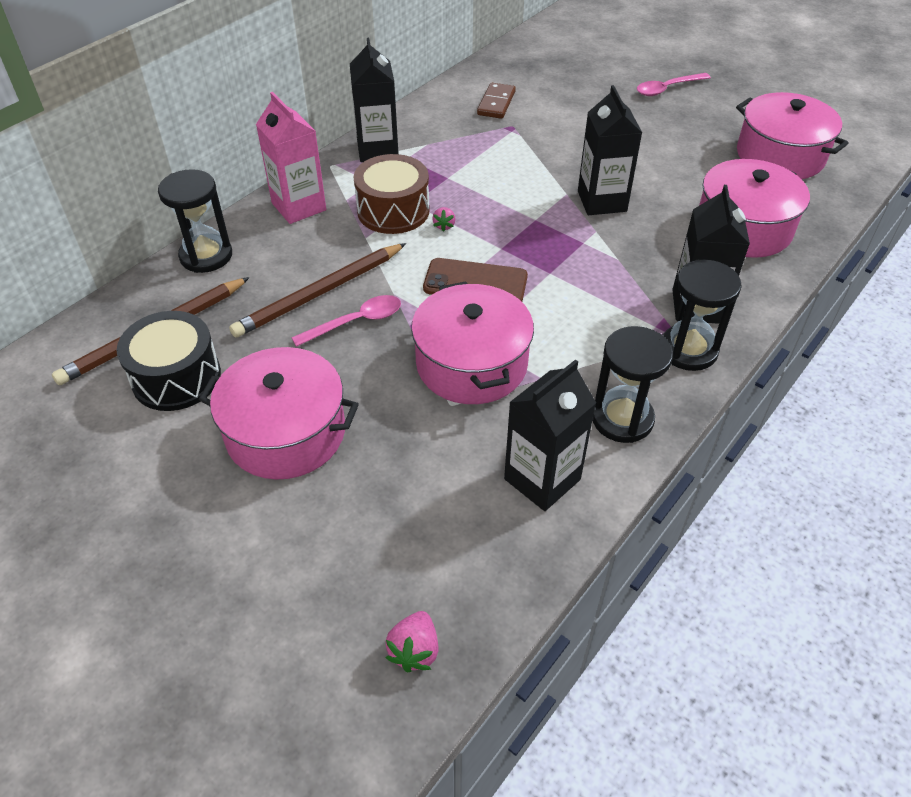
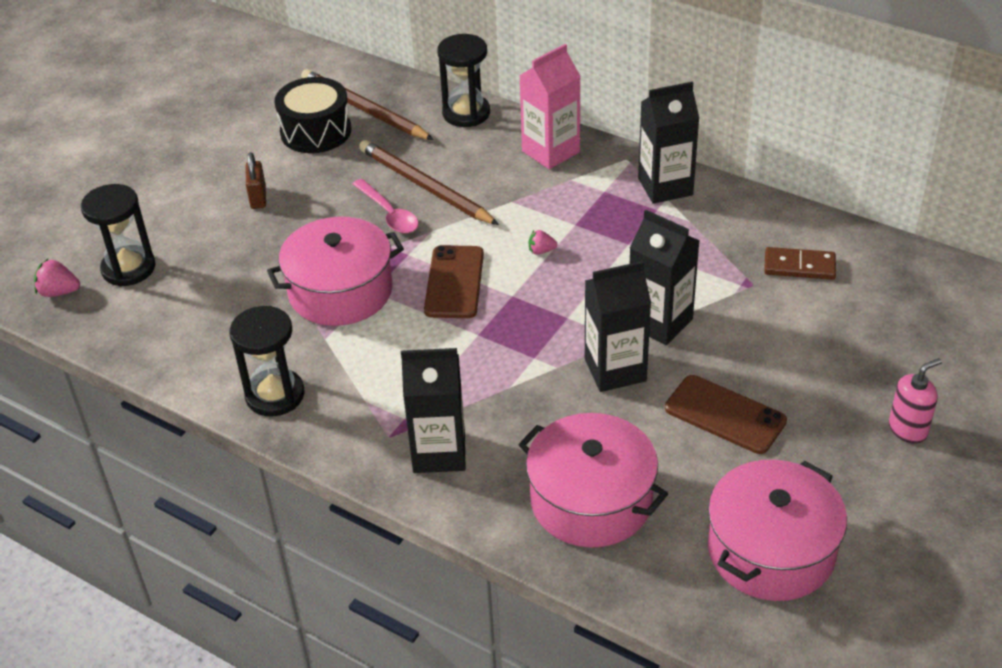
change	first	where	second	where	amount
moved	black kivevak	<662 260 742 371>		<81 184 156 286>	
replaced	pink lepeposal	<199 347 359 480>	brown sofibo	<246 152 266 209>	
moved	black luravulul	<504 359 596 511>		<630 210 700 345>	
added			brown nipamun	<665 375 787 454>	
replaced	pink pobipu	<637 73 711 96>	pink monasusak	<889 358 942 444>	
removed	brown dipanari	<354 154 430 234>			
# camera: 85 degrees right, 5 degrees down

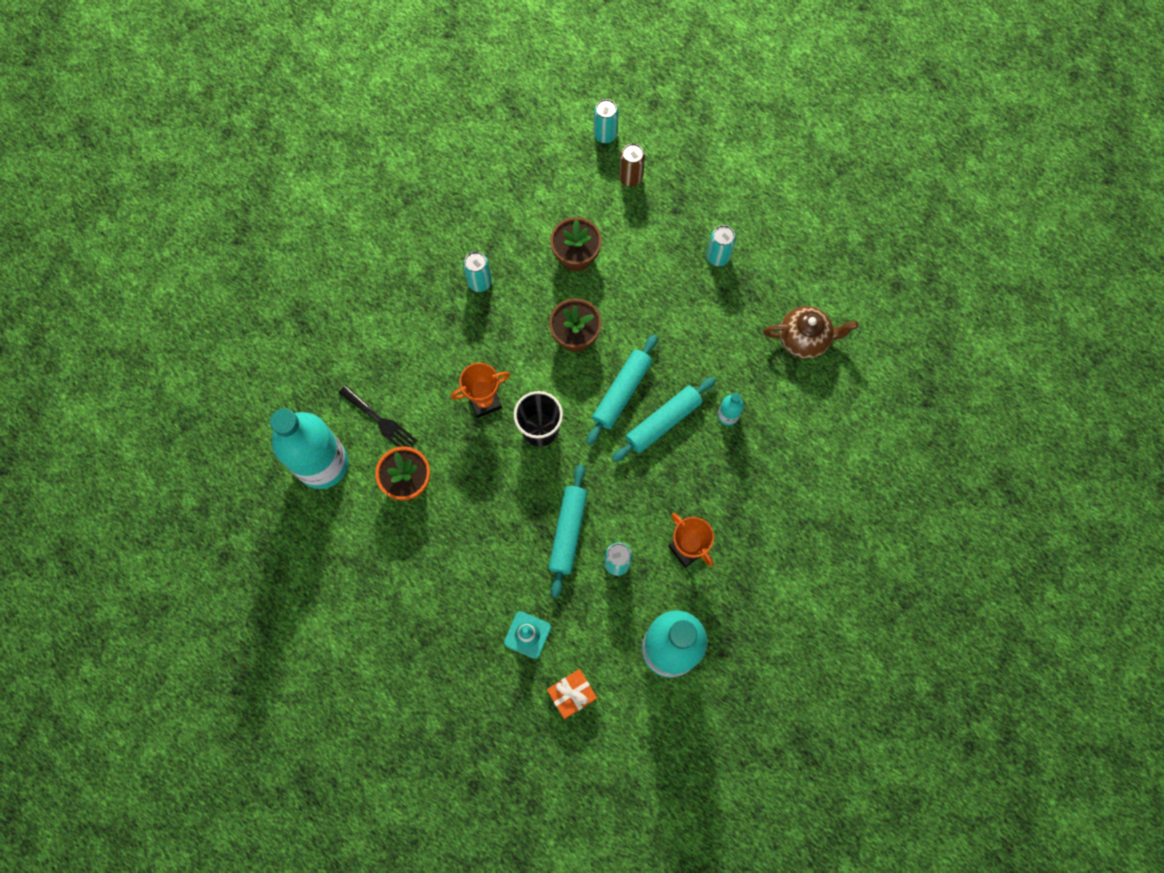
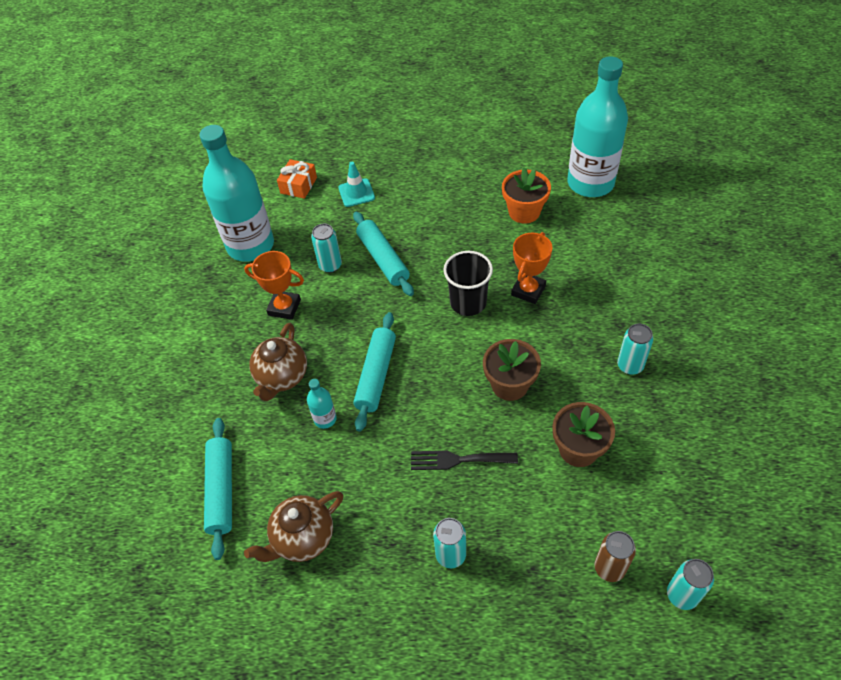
change	first	where	second	where	amount
moved	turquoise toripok	<586 334 658 445>		<204 418 232 560>	
added			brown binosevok	<249 323 307 401>	
moved	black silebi	<339 385 417 447>		<411 451 518 470>	
# camera: 145 degrees right, 20 degrees down

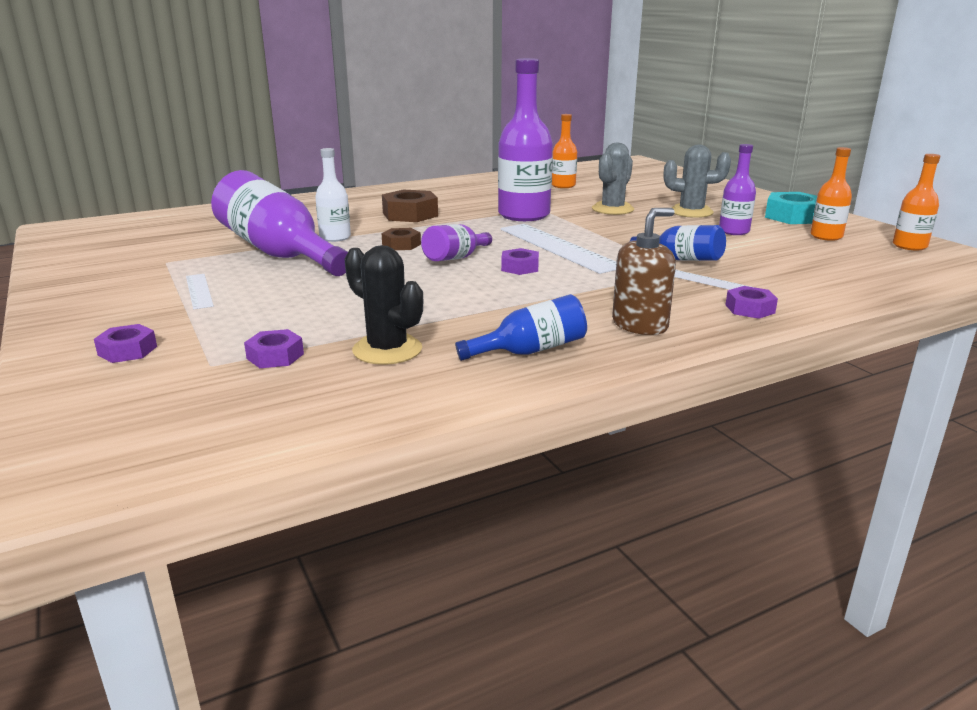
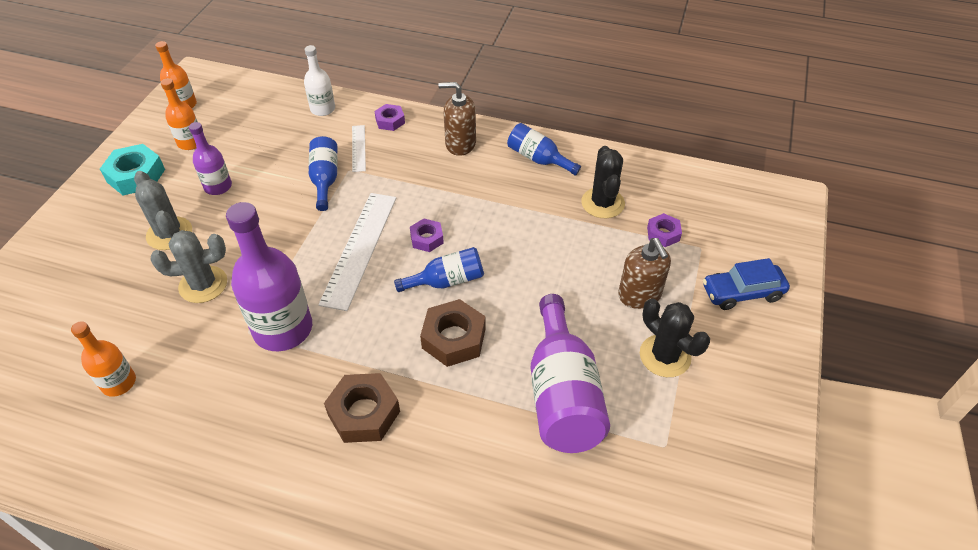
change	first	where	second	where	amount
moved	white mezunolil	<315 148 351 242>		<304 45 335 116>	
recoloured	purple mezunolil	<421 224 492 261>	blue mezunolil	<394 247 484 292>	
resized	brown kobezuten	<381 228 421 250>		<420 299 485 367>	x1.70
added			brown monasusak	<618 238 671 309>	
replaced	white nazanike	<186 274 214 309>	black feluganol	<640 298 710 377>	
replaced	purple kobezuten	<94 324 157 363>	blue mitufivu	<703 258 790 310>	
# camera: 135 degrees left, 25 degrees up

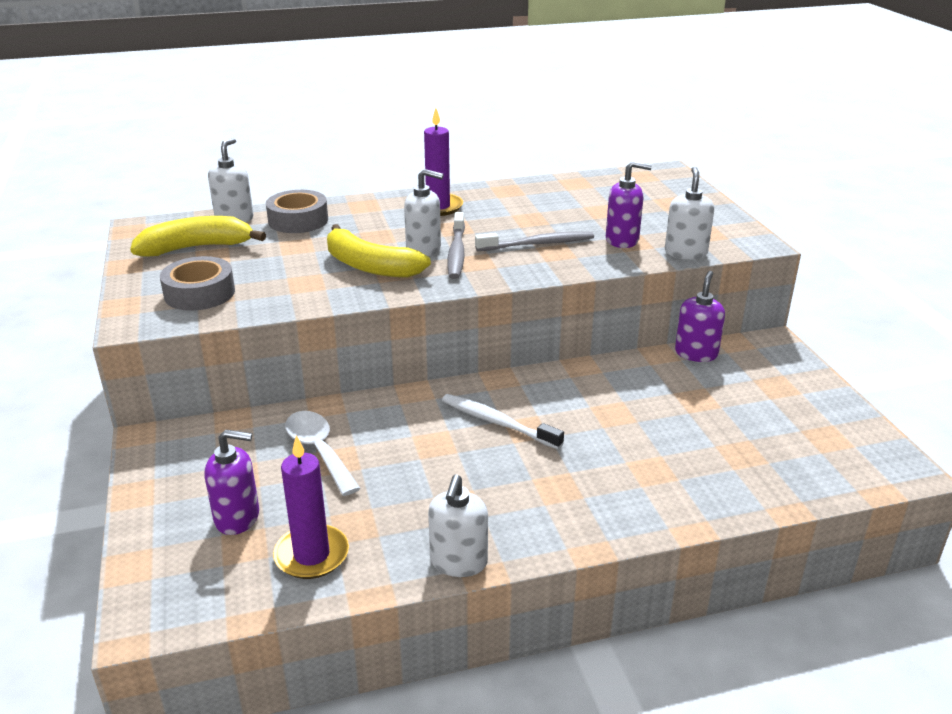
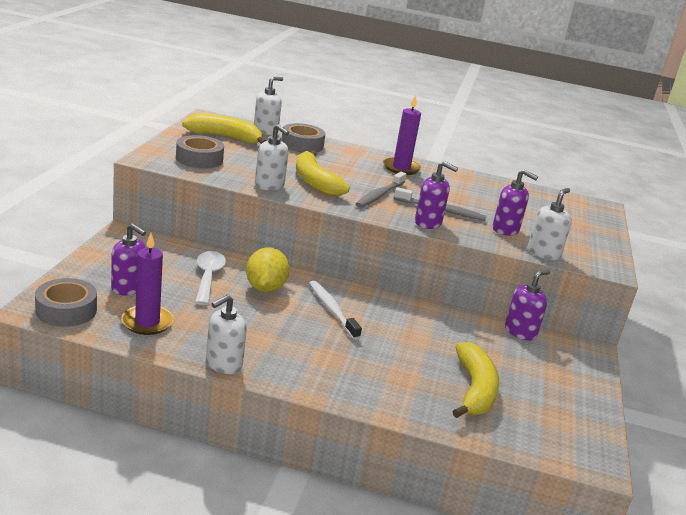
change	first	where	second	where	amount
added			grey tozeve	<35 278 97 327>	
added			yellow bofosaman	<246 247 290 292>	
moved	white monasusak	<404 169 444 256>		<255 124 289 190>	
added			purple monasusak	<415 161 458 229>	
added			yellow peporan	<452 342 499 418>	
# camera: 25 degrees right, 5 degrees down

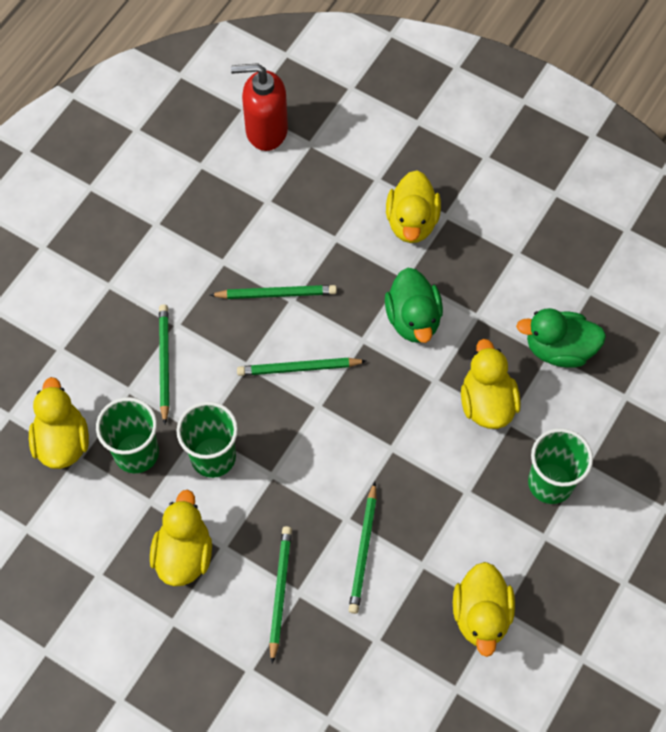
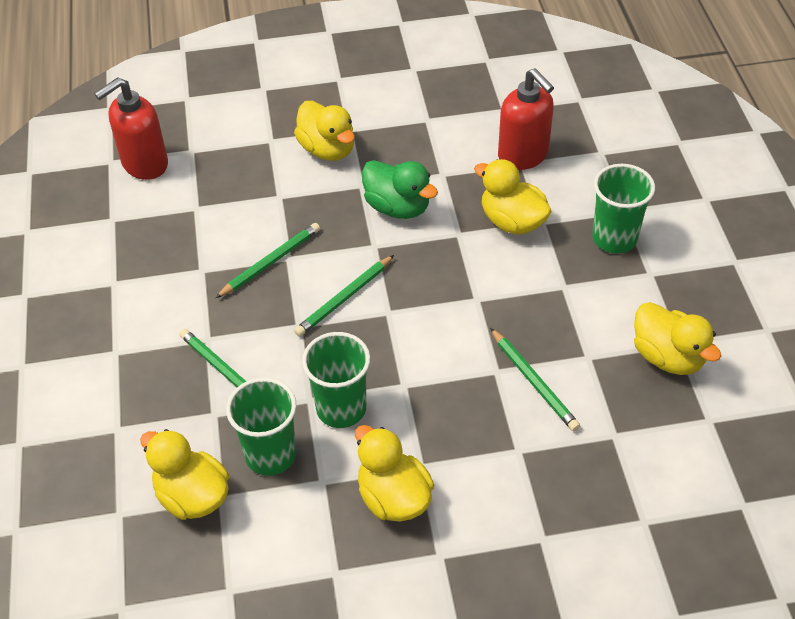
change	first	where	second	where	amount
replaced	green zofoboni	<516 308 606 368>	red monasusak	<498 68 554 170>	
removed	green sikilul	<269 526 292 664>			
# camera: 40 degrees left, 15 degrees down

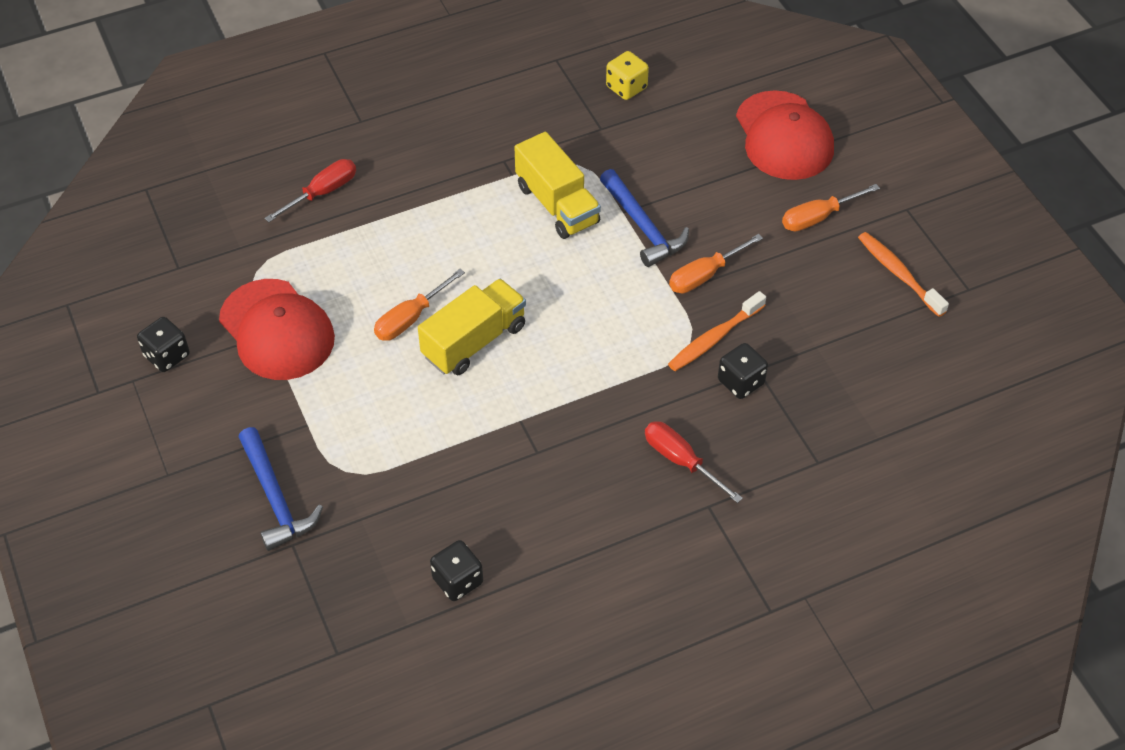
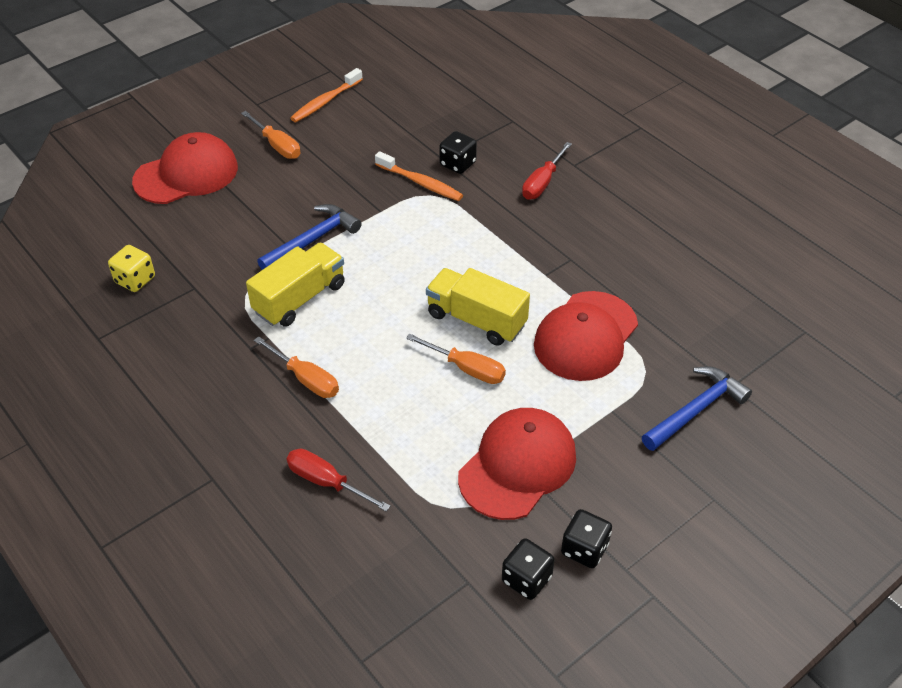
change	first	where	second	where	amount
moved	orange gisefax	<669 234 763 293>		<254 336 339 398>	
moved	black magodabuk	<430 540 483 601>		<502 538 555 600>	
added			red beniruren	<534 291 638 381>	
# camera: 105 degrees left, 5 degrees down

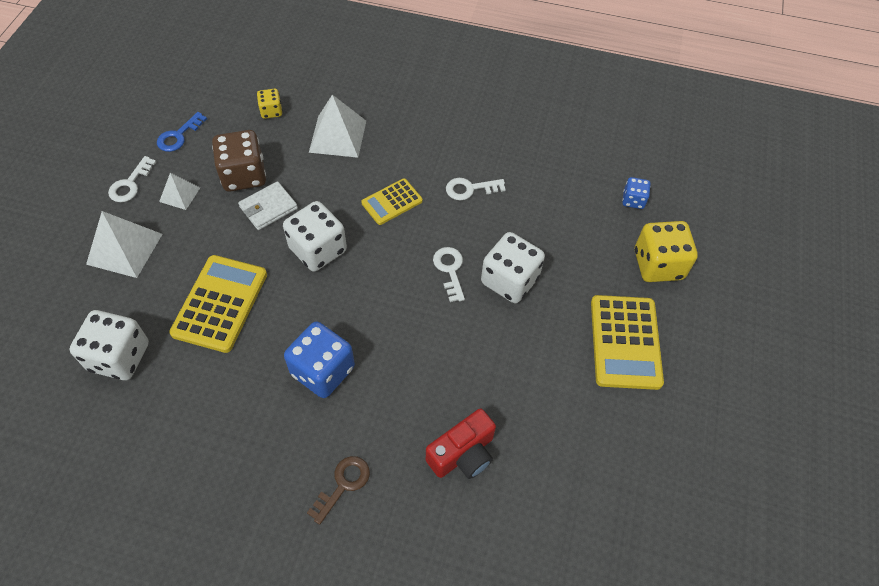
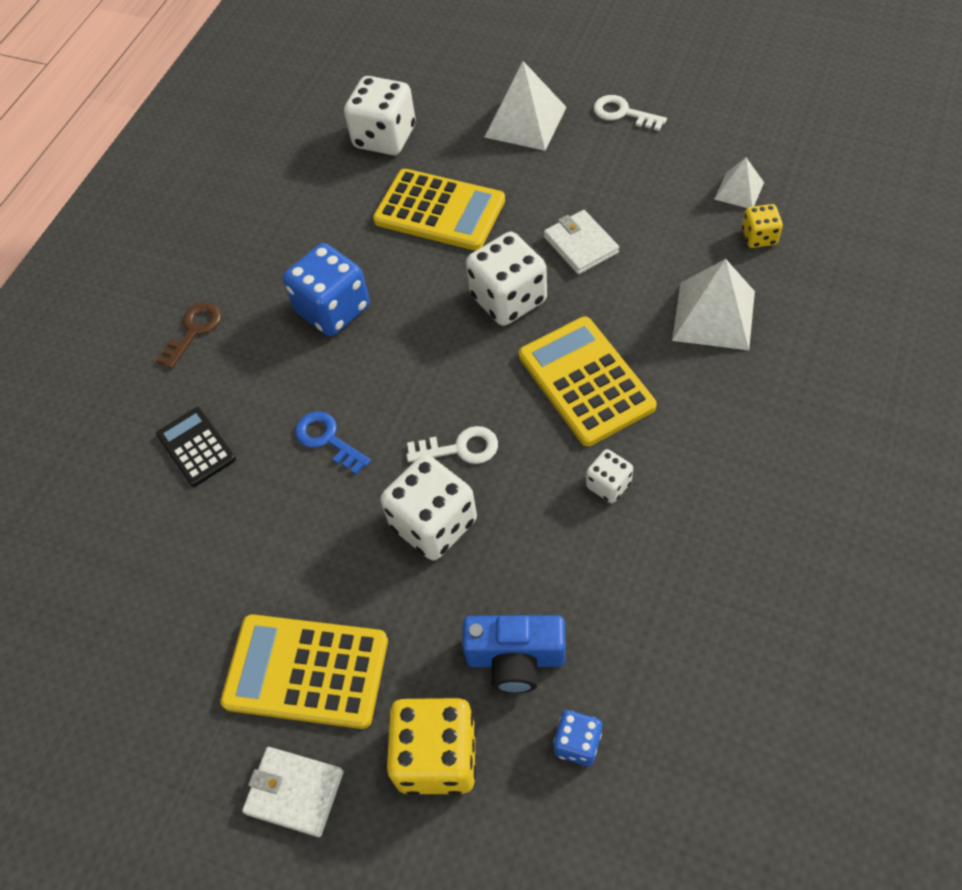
change	first	where	second	where	amount
turned	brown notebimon	<307 456 370 525>		<156 302 222 369>	105 degrees counterclockwise
replaced	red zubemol	<426 408 496 479>	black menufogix	<156 407 236 487>	
added			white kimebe	<242 747 343 837>	
moved	blue notebimon	<157 112 207 152>		<295 411 371 475>	
added			blue zubemol	<462 615 565 693>	
resized	yellow menufogix	<361 178 423 225>		<519 317 657 446>	x1.68
replaced	white notebimon	<446 178 506 200>	white magodabuk	<586 449 633 503>	
moved	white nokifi	<159 173 200 210>		<714 157 764 208>	
removed	brown magodabuk	<212 130 266 191>			
# camera: 105 degrees right, 0 degrees up

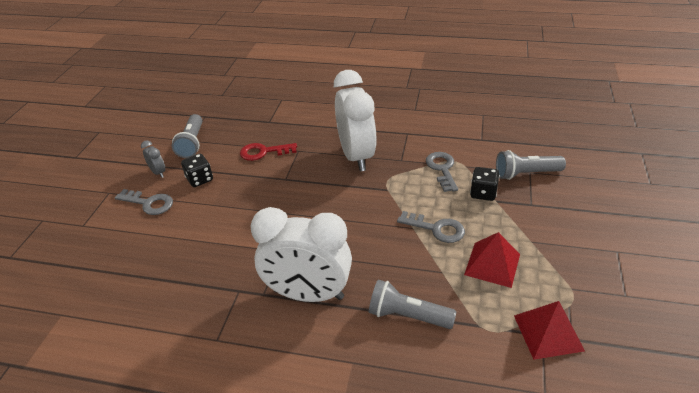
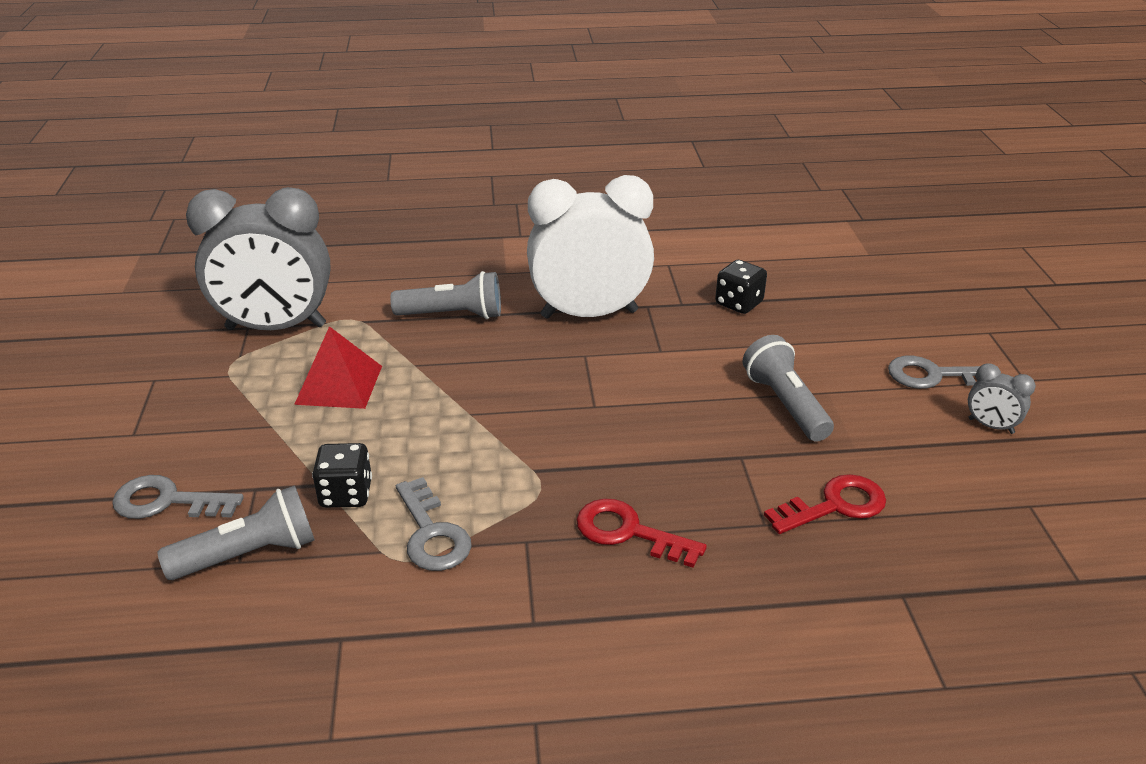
change	first	where	second	where	amount
moved	grey notebimon	<397 211 465 243>		<112 475 244 519>	
replaced	red nokifi	<514 301 585 360>	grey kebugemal	<186 187 331 330>	
replaced	white kebugemal	<334 70 377 171>	red notebimon	<577 499 707 568>	
moved	black magodabuk	<181 154 213 187>		<715 260 767 314>	
moved	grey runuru	<172 114 202 158>		<743 335 834 442>	
# camera: 160 degrees right, 5 degrees down

